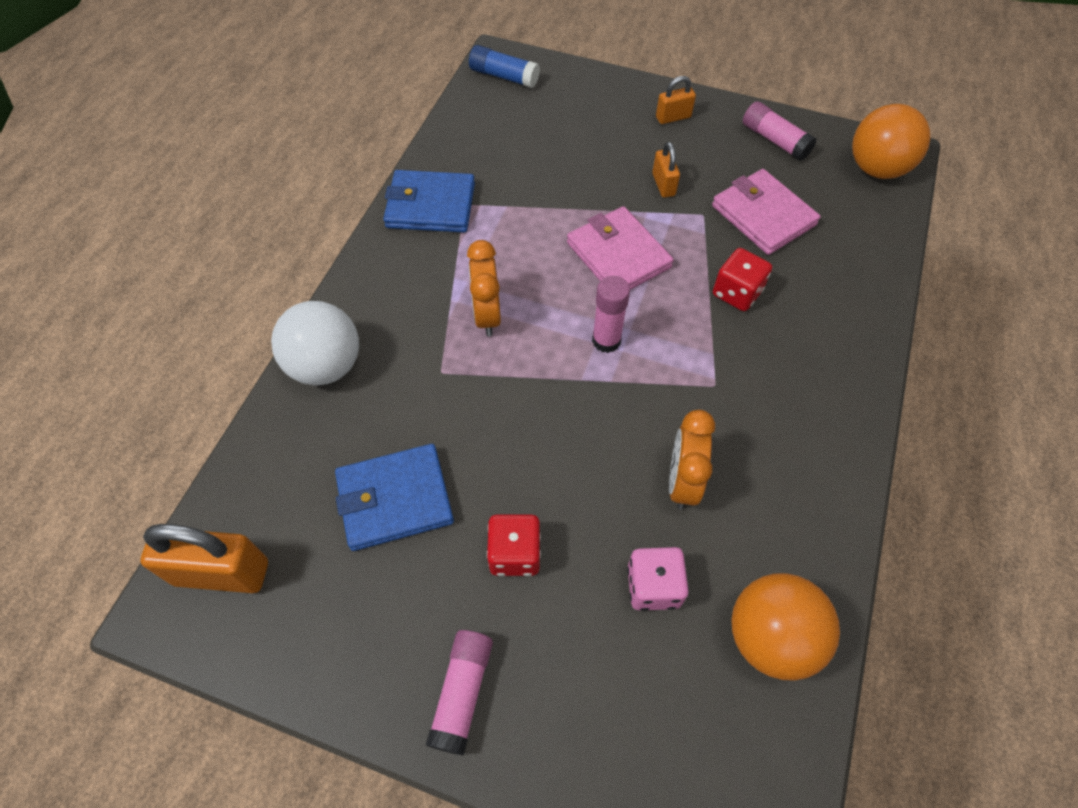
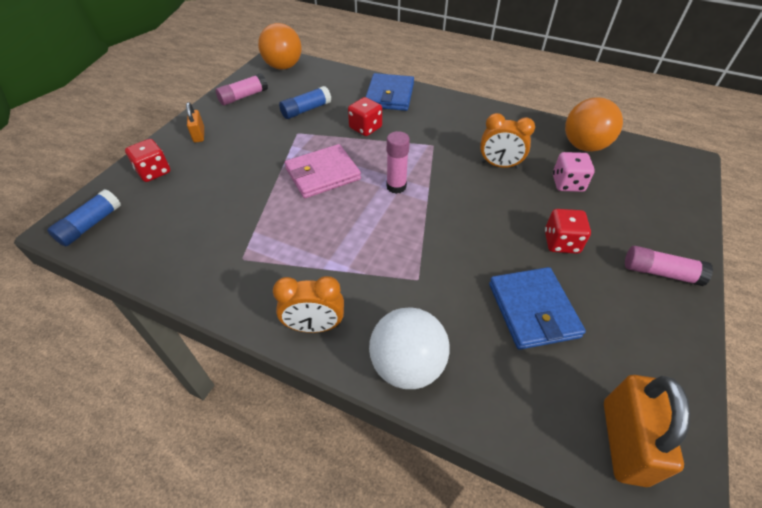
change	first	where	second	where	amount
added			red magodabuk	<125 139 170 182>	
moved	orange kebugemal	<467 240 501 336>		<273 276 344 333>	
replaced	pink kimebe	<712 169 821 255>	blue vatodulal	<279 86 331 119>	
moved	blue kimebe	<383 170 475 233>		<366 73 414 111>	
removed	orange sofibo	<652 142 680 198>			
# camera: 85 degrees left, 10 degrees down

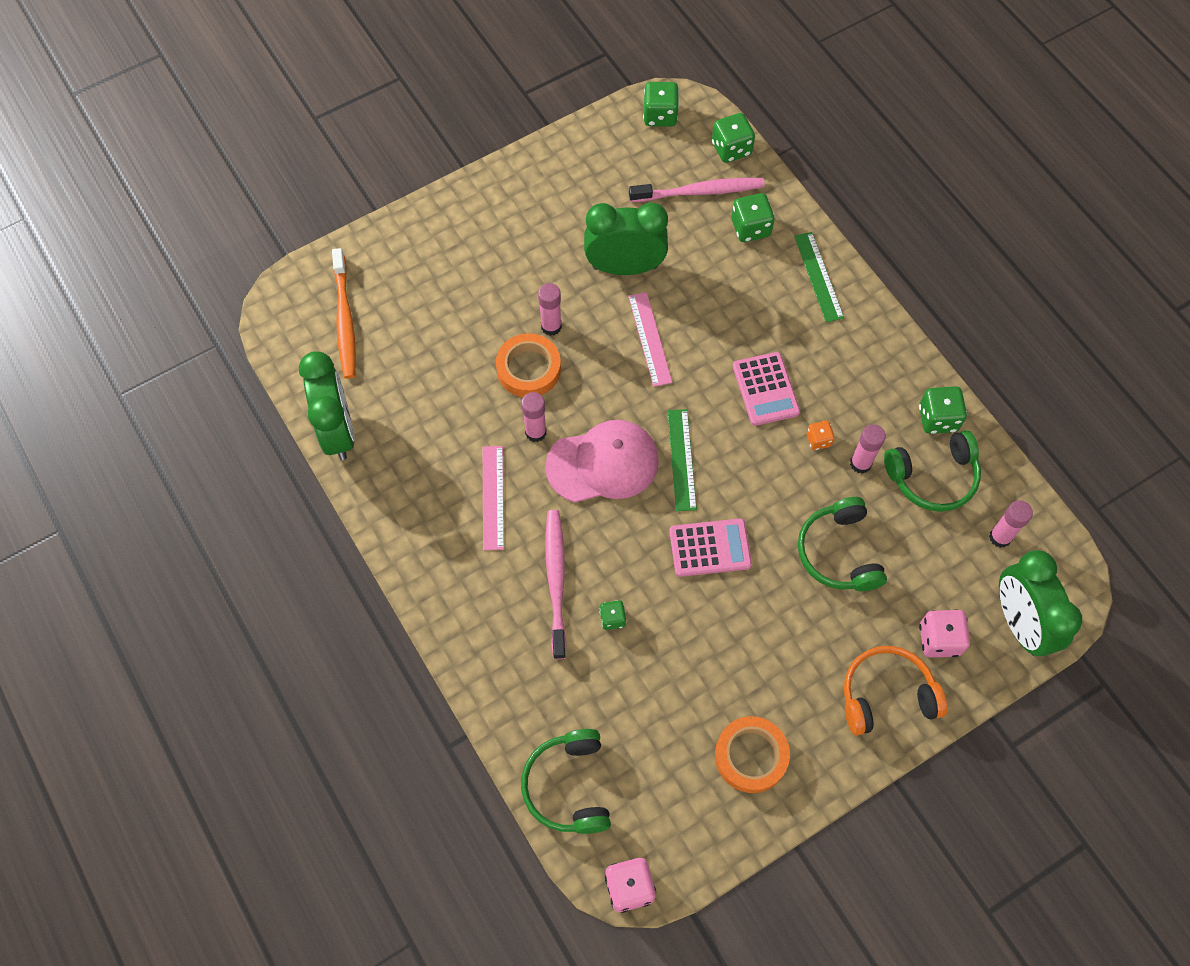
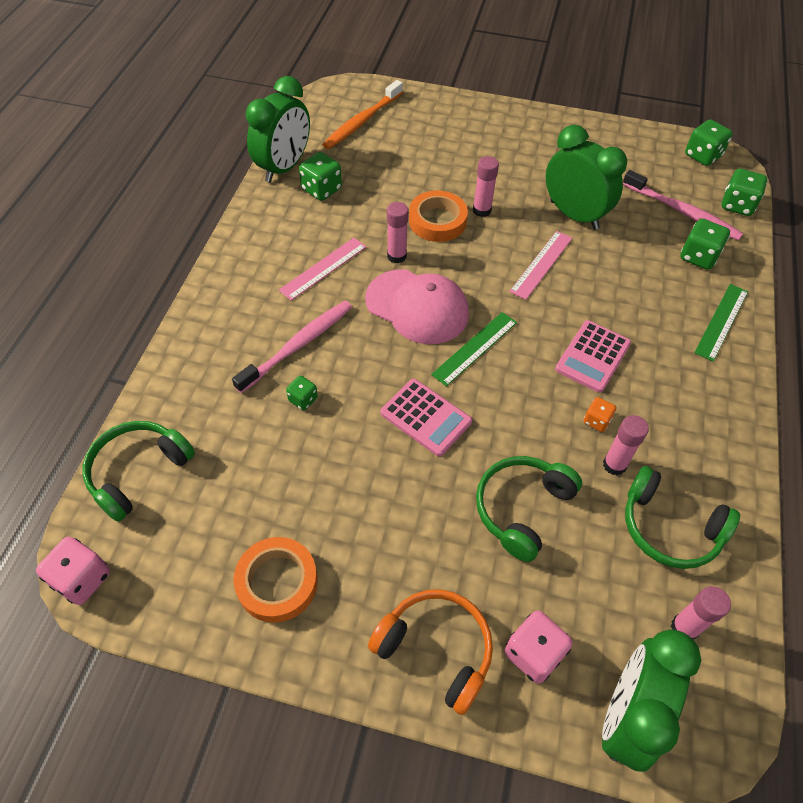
change	first	where	second	where	amount
moved	green magodabuk	<919 386 967 434>		<299 152 342 201>	
# camera: 45 degrees right, 10 degrees down

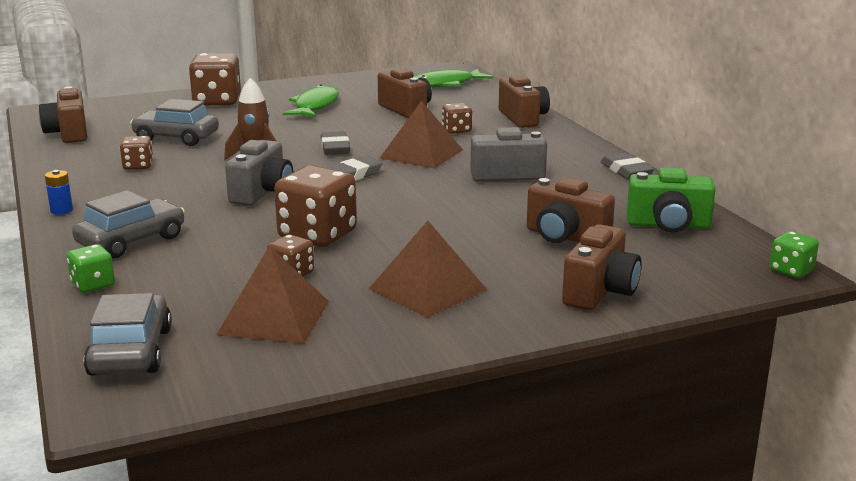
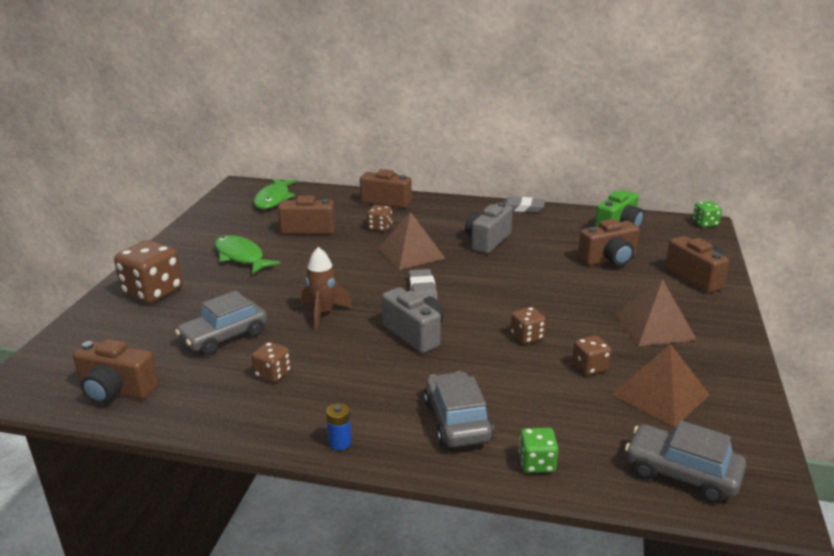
change	first	where	second	where	amount
resized	brown magodabuk	<274 165 357 247>		<510 307 546 344>	x0.52
removed	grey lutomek	<321 131 350 155>			
# camera: 55 degrees left, 5 degrees up

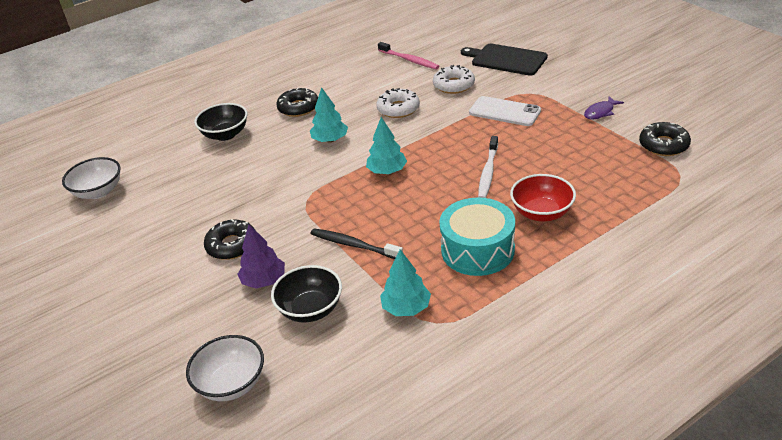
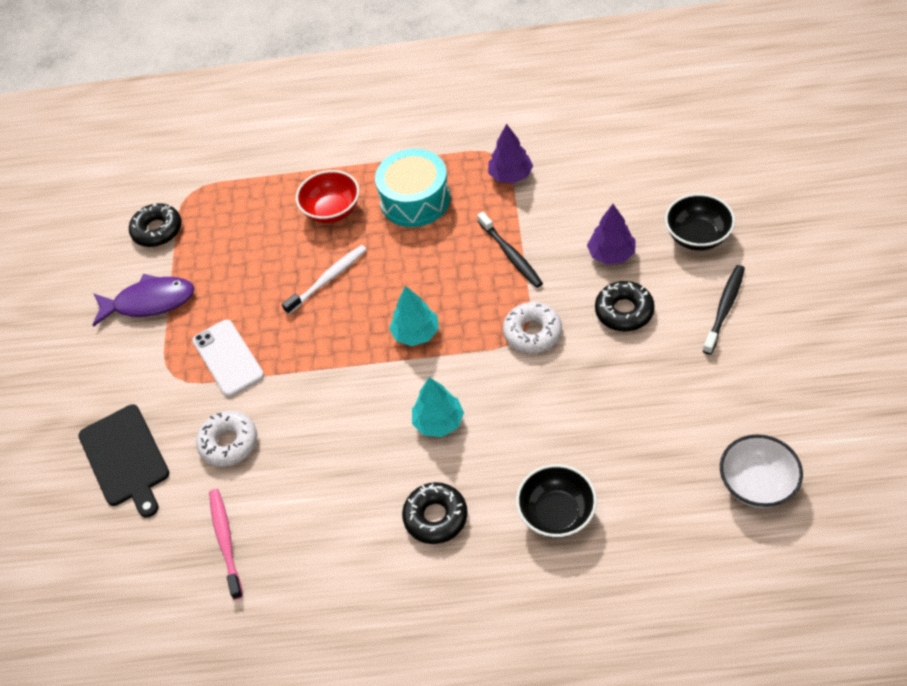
change	first	where	second	where	amount
resized	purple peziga	<584 96 624 119>		<93 274 195 327>	x1.80
recoloured	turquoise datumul	<380 250 431 316>	purple datumul	<488 124 533 183>	
moved	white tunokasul	<376 88 420 118>		<503 302 562 353>	
moved	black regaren	<271 265 342 323>		<665 194 735 251>	
added			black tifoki	<703 265 745 355>	
removed	white regaren	<186 335 264 401>			
# camera: 145 degrees left, 15 degrees up

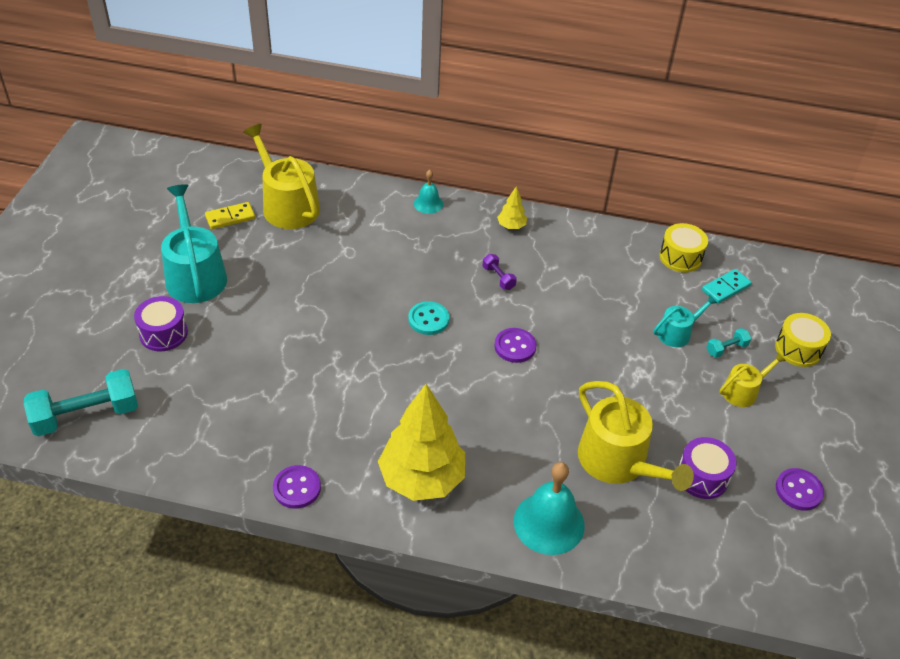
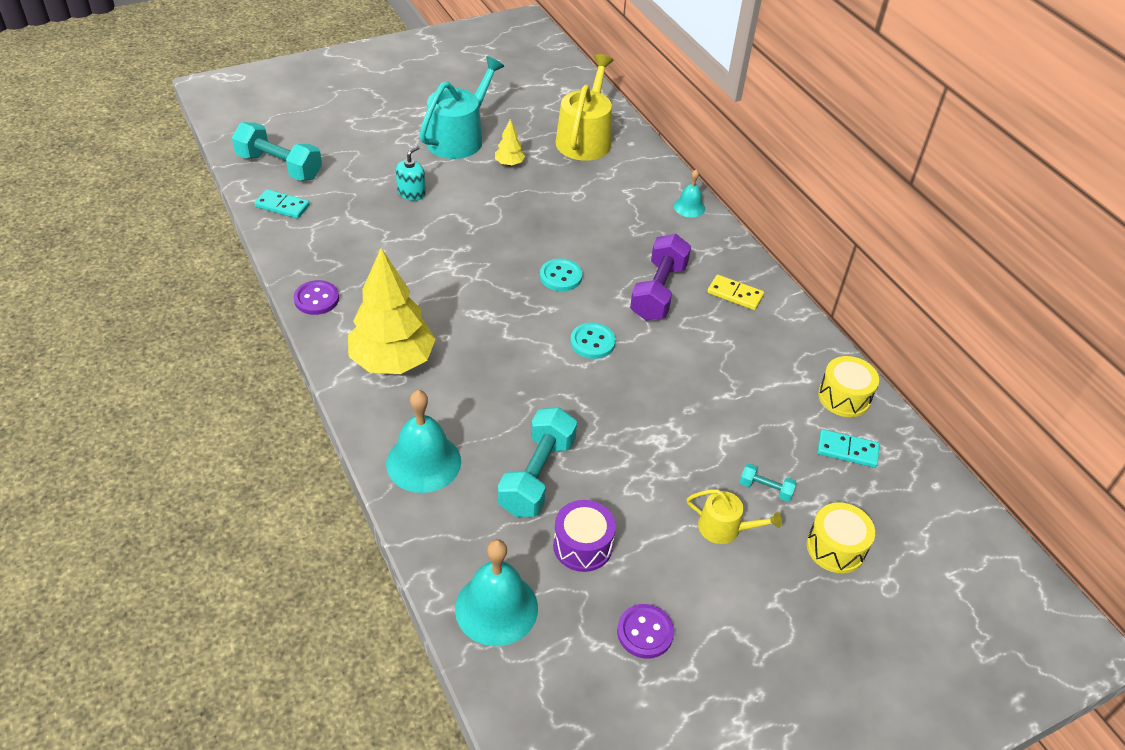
change	first	where	second	where	amount
added			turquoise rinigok	<254 189 310 219>	
added			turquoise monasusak	<396 146 426 201>	
added			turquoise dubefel	<455 539 538 646>	
moved	yellow datumul	<497 186 527 229>		<495 119 525 166>	
replaced	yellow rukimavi	<578 381 694 491>	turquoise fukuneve	<498 407 577 517>	
recoloured	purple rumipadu	<494 328 536 363>	turquoise rumipadu	<570 322 616 359>	
resized	purple fukuneve	<483 254 517 290>		<630 234 691 321>	x2.14
moved	yellow rinigok	<205 202 255 229>		<707 275 764 310>	
removed	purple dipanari	<134 296 188 351>			
removed	turquoise rukimavi	<654 295 717 347>			
# camera: 50 degrees right, 0 degrees up

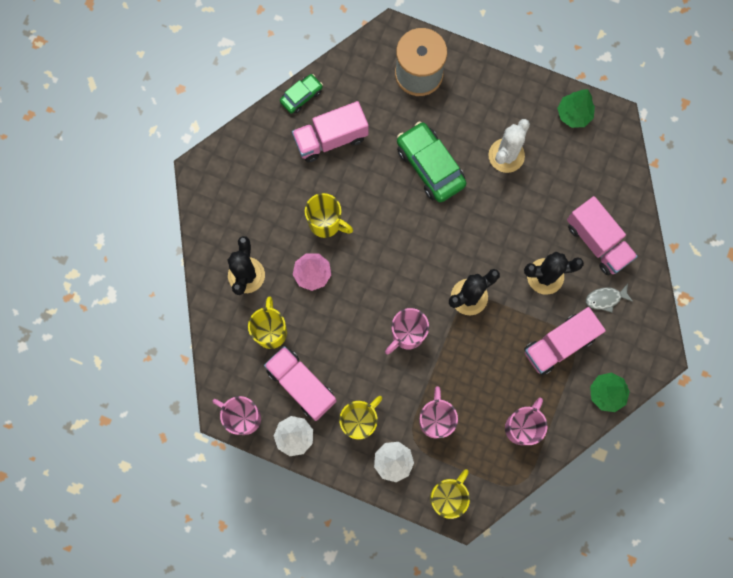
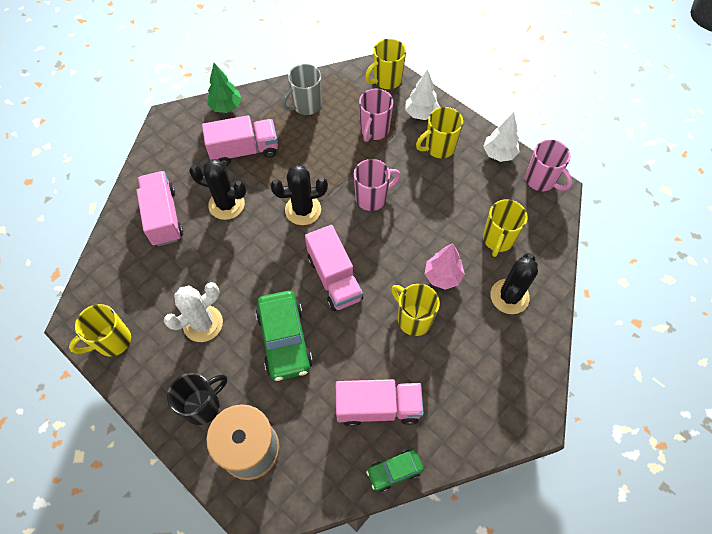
change	first	where	second	where	amount
replaced	green datumul	<557 89 595 128>	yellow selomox	<69 304 131 356>	
added			black selomox	<167 373 227 425>	
recoloured	pink selomox	<505 397 548 445>	grey selomox	<282 64 322 115>	
moved	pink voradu	<264 346 337 421>		<305 225 363 311>	
removed	grey peziga	<586 284 633 312>			
# camera: 160 degrees left, 15 degrees down

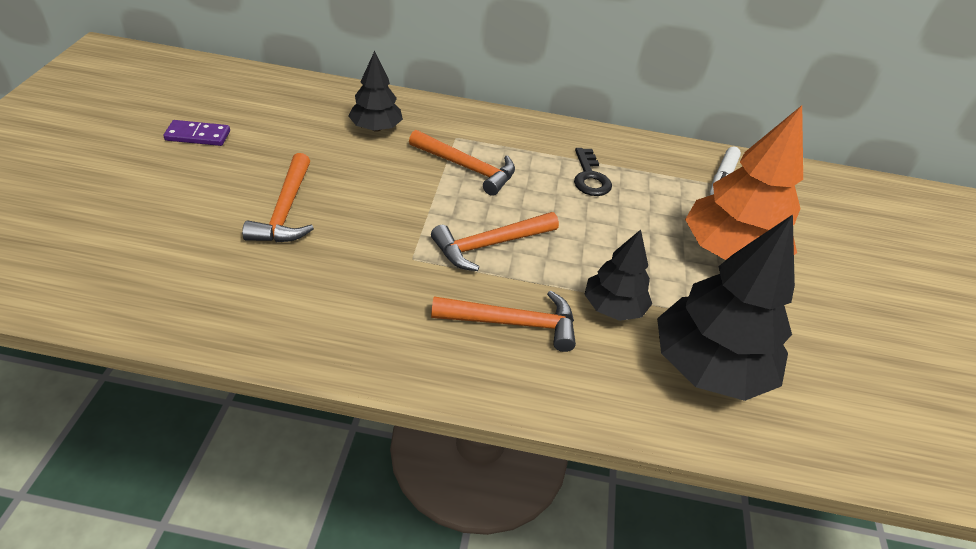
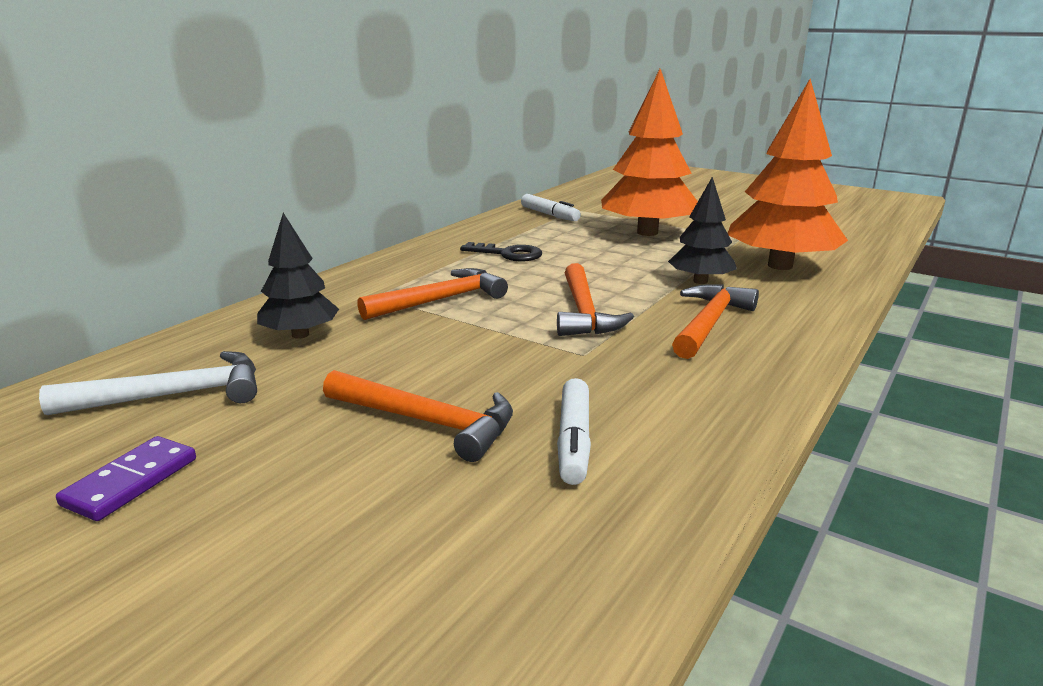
change	first	where	second	where	amount
added			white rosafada	<39 351 257 415>	
added			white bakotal	<557 378 591 485>	
recoloured	black datumul	<657 214 795 401>	orange datumul	<728 79 848 270>	
# camera: 60 degrees left, 20 degrees down

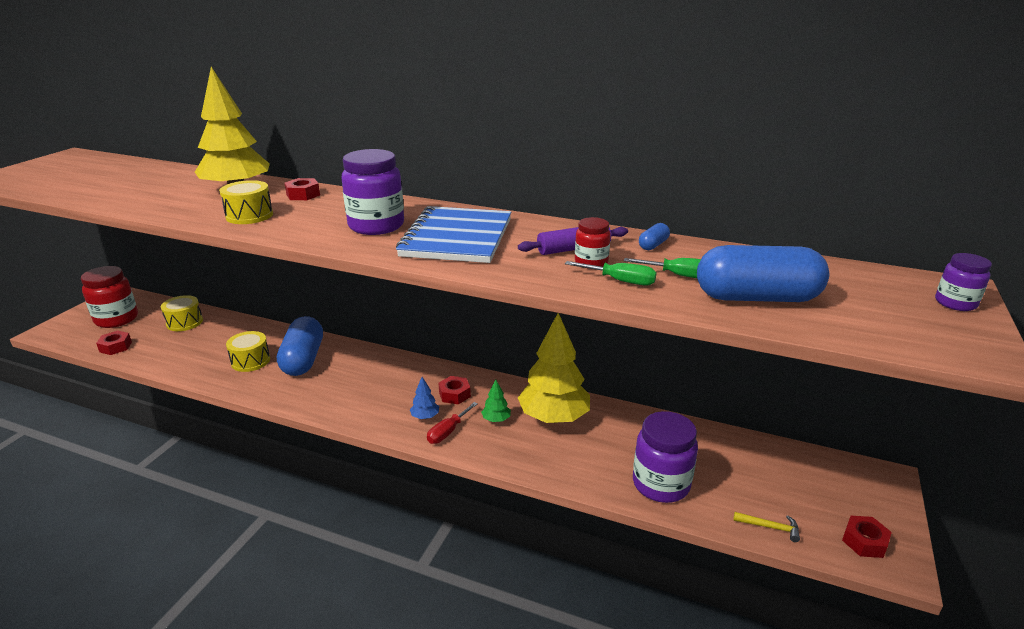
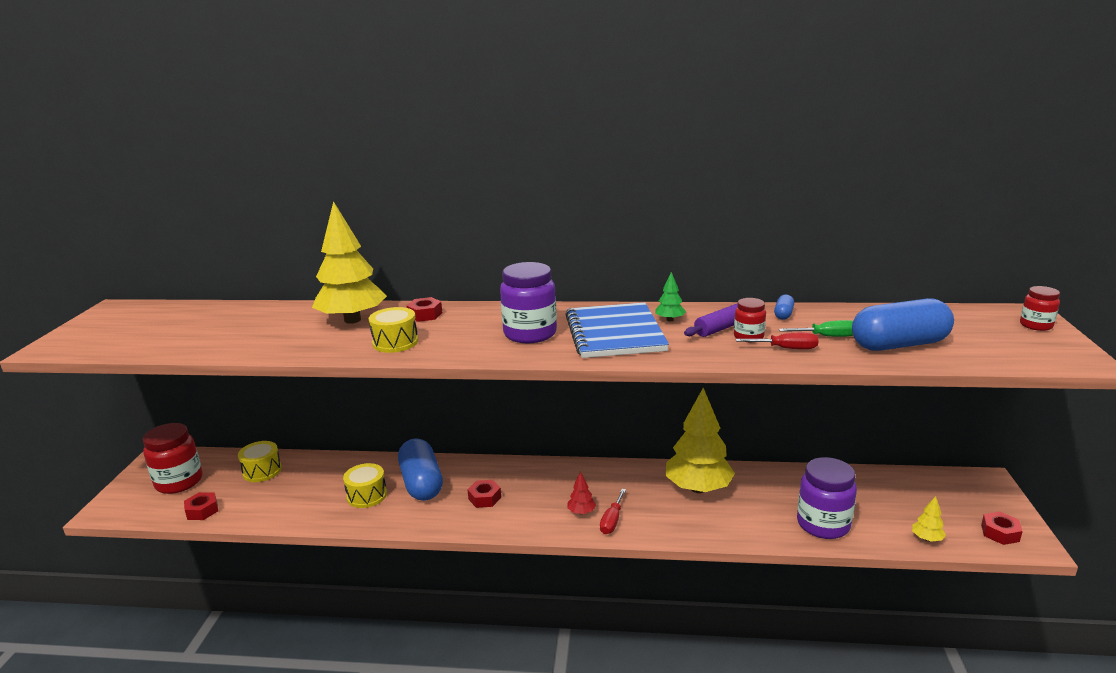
change	first	where	second	where	amount
moved	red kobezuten	<439 376 471 404>		<467 480 501 508>	
recoloured	blue datumul	<410 377 439 419>	red datumul	<567 472 596 514>	
moved	green datumul	<481 380 511 422>		<655 272 686 322>	
recoloured	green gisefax	<565 261 657 286>	red gisefax	<736 332 819 349>	
replaced	yellow rosafada	<733 512 800 542>	yellow datumul	<912 496 946 542>	
recoloured	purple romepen	<935 253 992 311>	red romepen	<1020 286 1060 331>	
# camera: 15 degrees left, 5 degrees down

